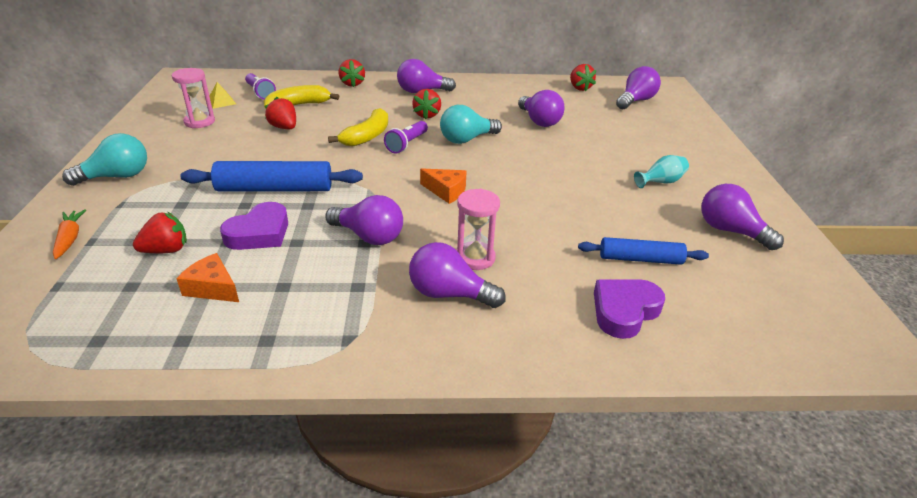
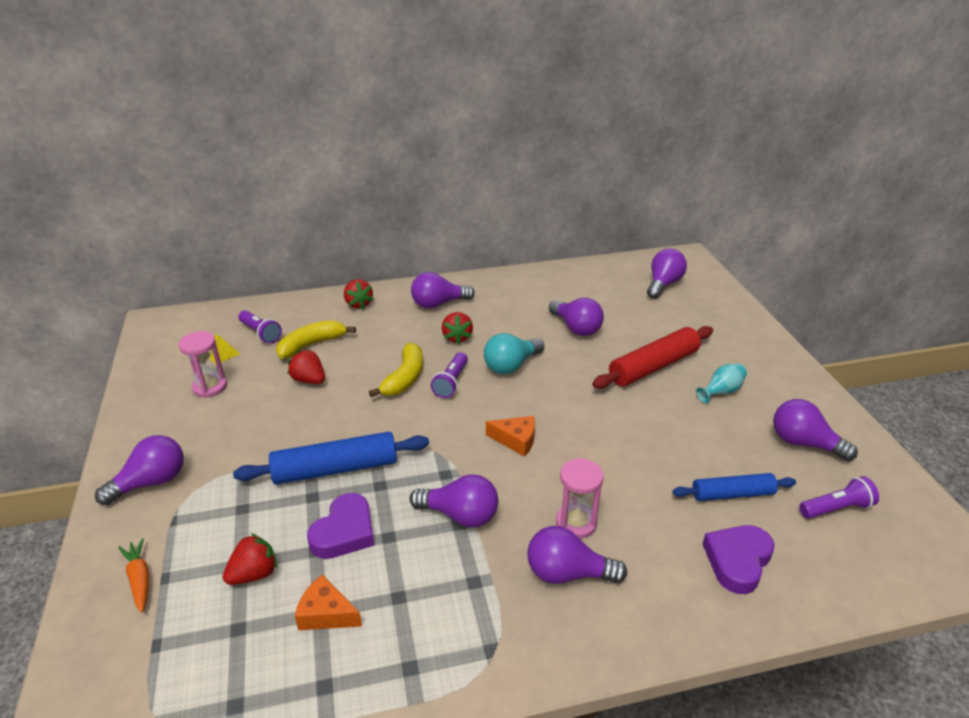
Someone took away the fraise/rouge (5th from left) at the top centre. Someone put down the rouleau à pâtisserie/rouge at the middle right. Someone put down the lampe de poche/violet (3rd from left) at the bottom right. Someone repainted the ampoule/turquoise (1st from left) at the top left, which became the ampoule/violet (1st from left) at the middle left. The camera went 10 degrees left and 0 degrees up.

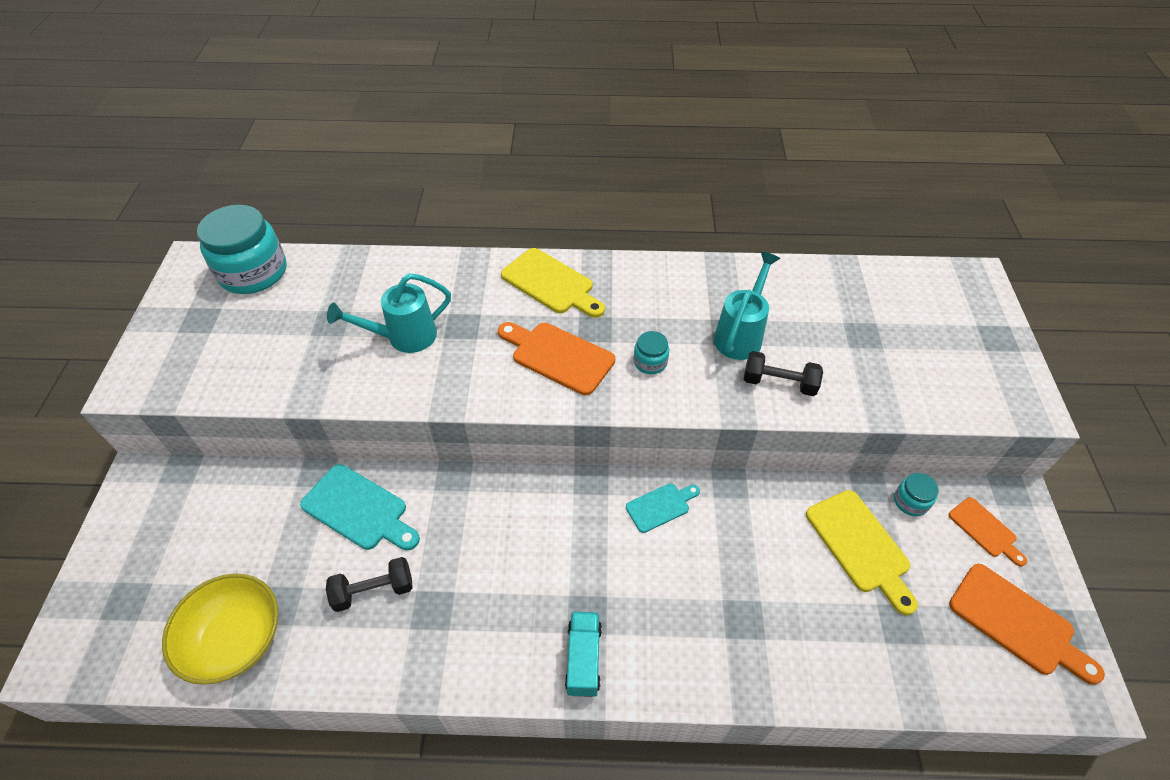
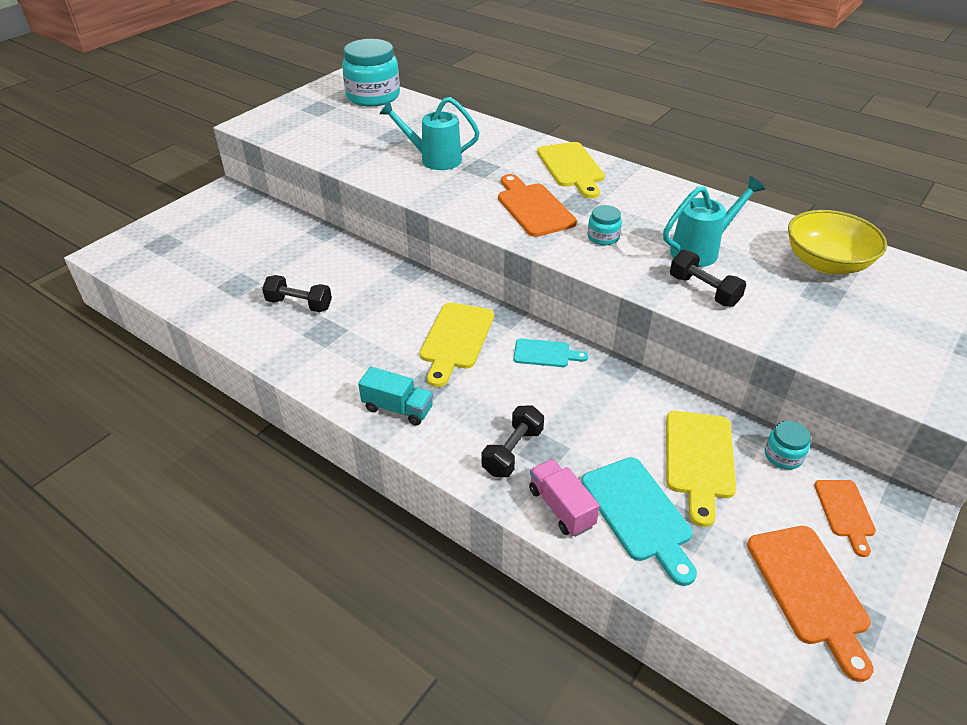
Someone put down the planche à découper/jaune (1st from left) at the centre. Someone put down the haltère/noir (2nd from left) at the centre. Someone put down the camion/rose at the bottom centre. Someone carried the bol/jaune from the bottom left to the middle right. Someone carried the planche à découper/turquoise (1st from left in the first image) from the middle left to the bottom centre. Someone rotated the camion/turquoise at the bottom centre by 75 degrees clockwise. The camera went 35 degrees right and 10 degrees down.

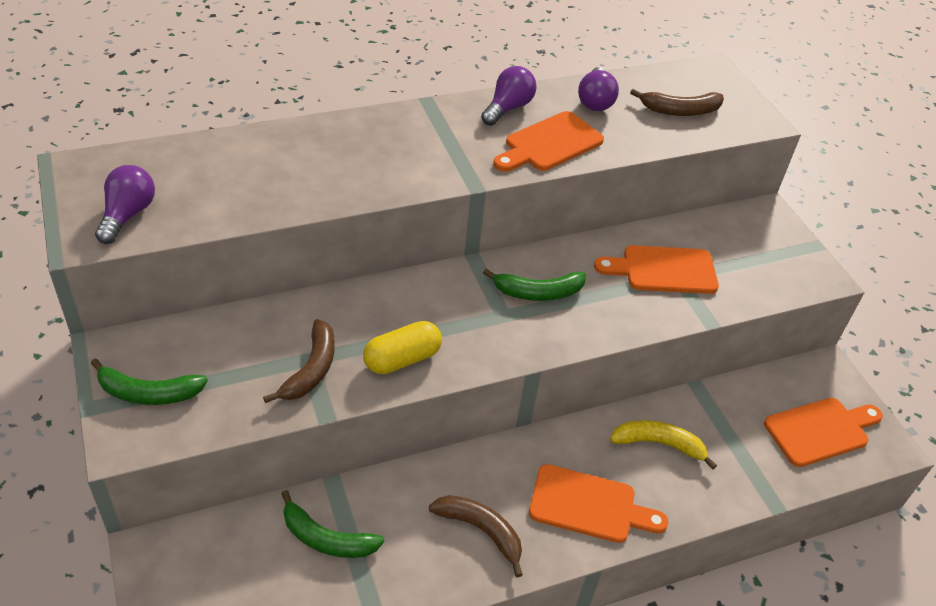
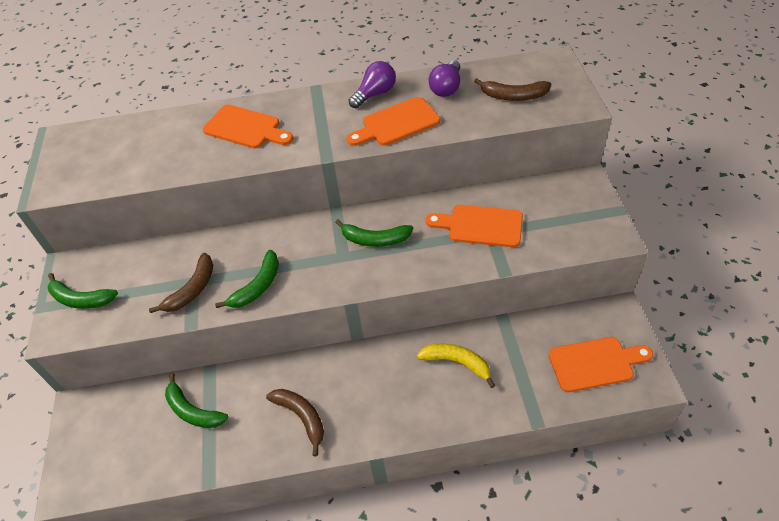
Someone took away the ampoule/violet (1st from left) at the middle left. Someone carried the planche à découper/orange (2nd from left in the first image) from the bottom centre to the top left. Someone swapped the gélule/jaune at the centre for the banane/vert (3rd from left) at the middle left. The camera went 20 degrees right and 5 degrees up.

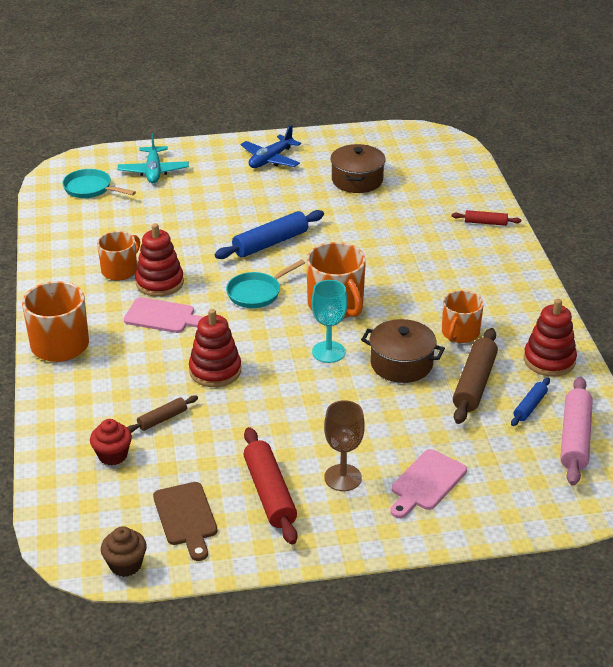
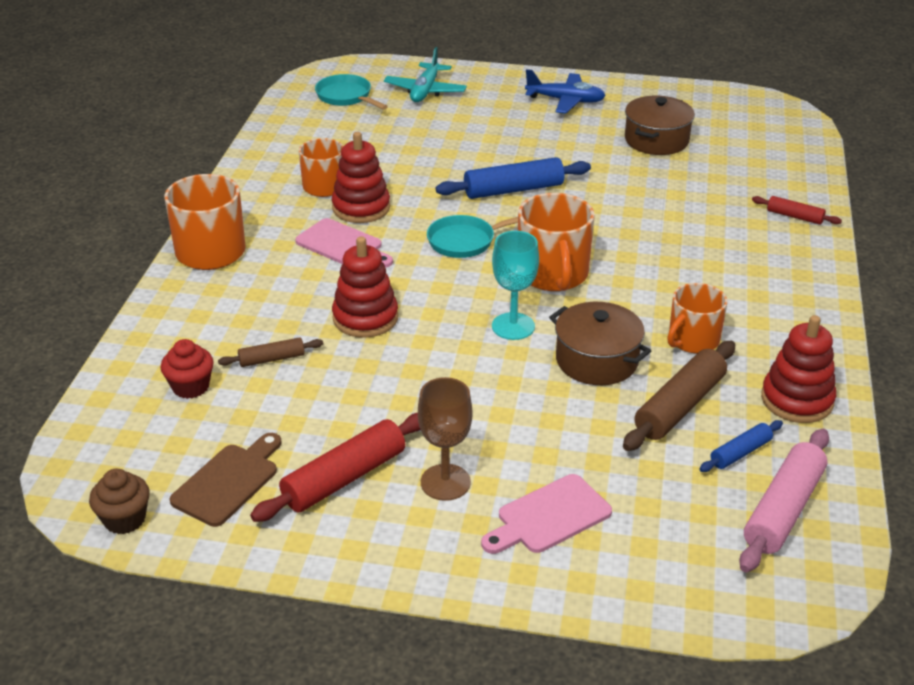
Someone rotated the planche à découper/marron at the bottom left by 150 degrees counterclockwise. Someone rotated the avion/bleu at the top centre by 135 degrees counterclockwise. Someone rotated the rouleau à pâtisserie/rouge (1st from left) at the bottom centre by 45 degrees clockwise. The camera went 20 degrees right and 0 degrees up.

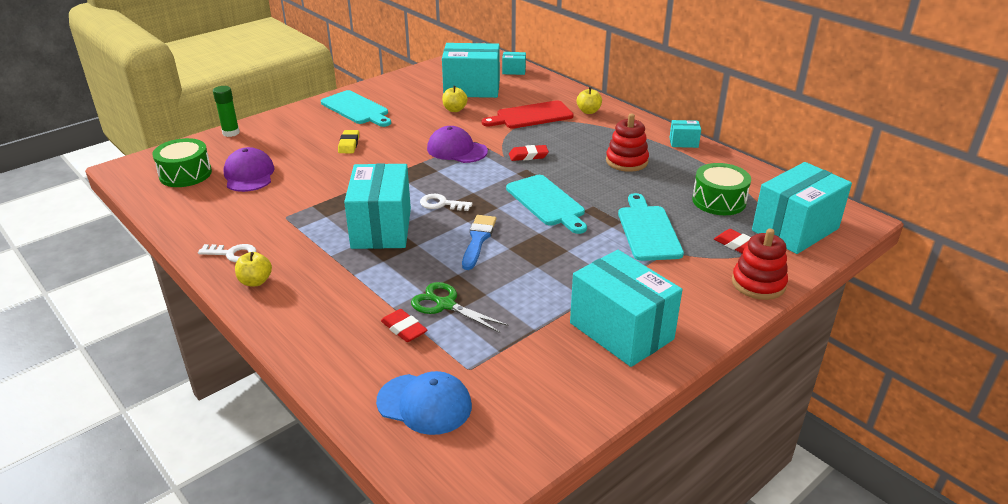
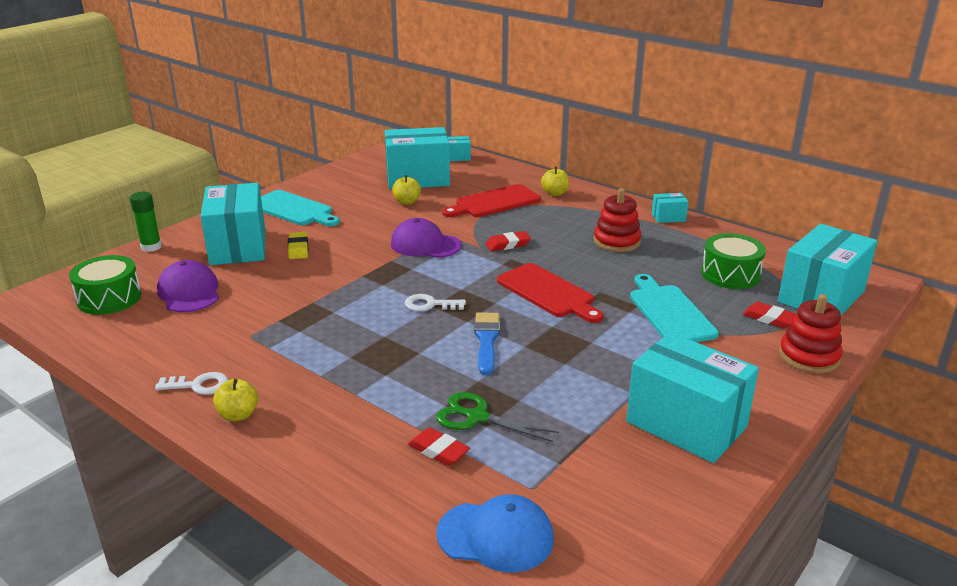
Someone carried the boîte/turquoise (1st from left) from the centre to the middle left. Someone repainted the planche à découper/turquoise (2nd from left) at the centre, which became the planche à découper/rouge (2nd from left) at the centre. The camera went 10 degrees left and 5 degrees down.

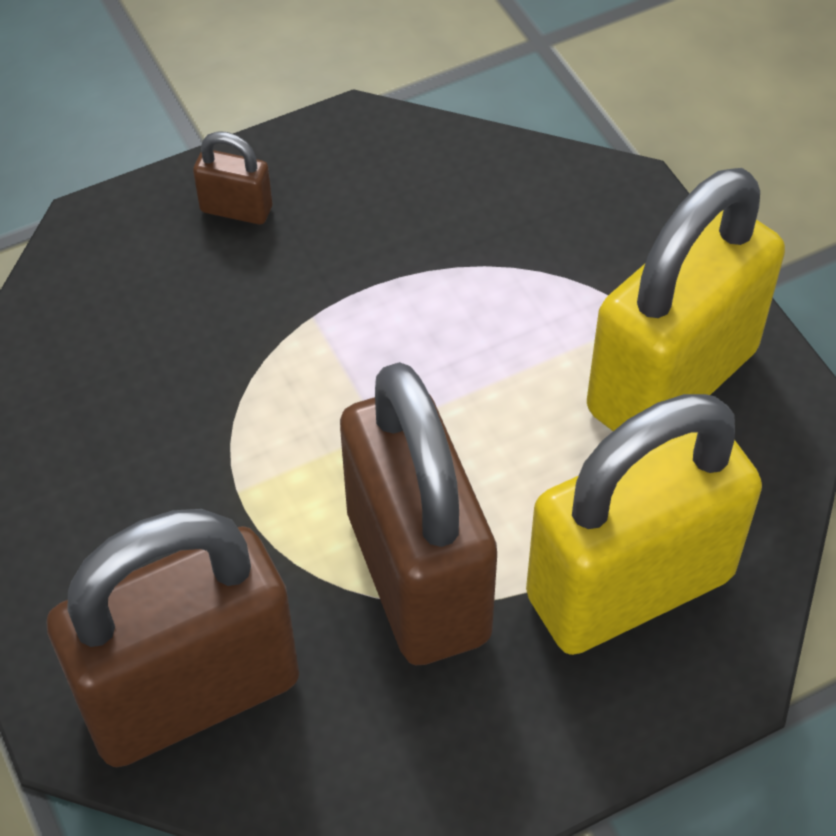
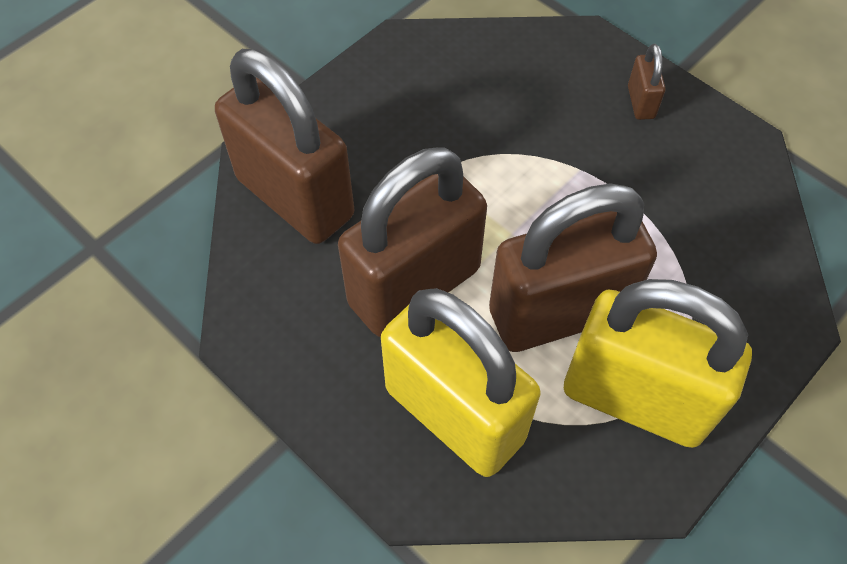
Someone put down the cadenas/marron (3rd from left) at the middle right. The camera went 70 degrees right and 5 degrees up.

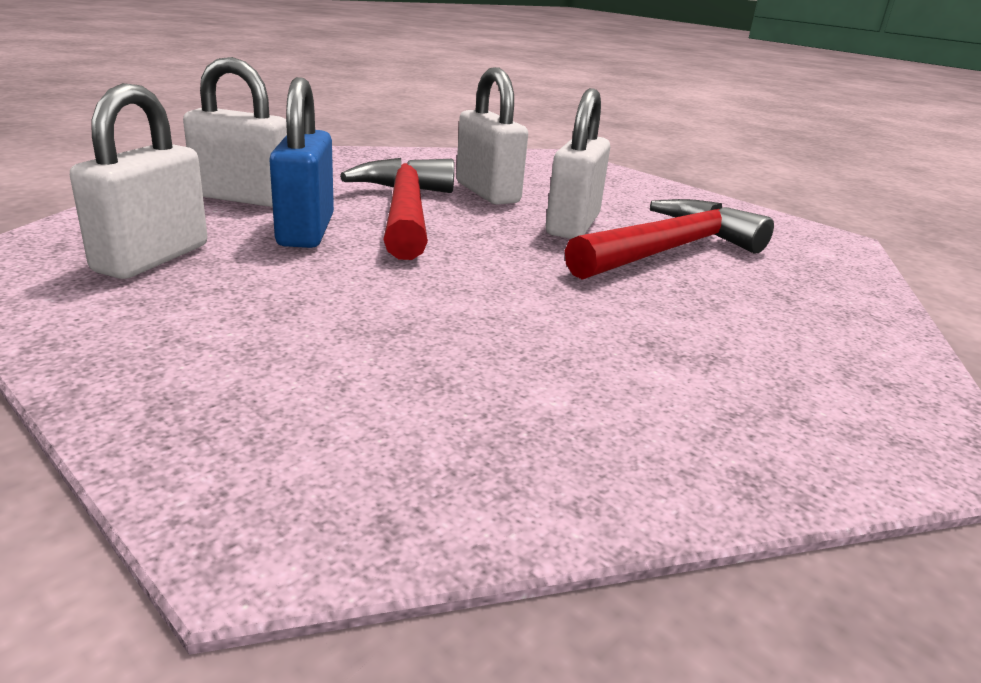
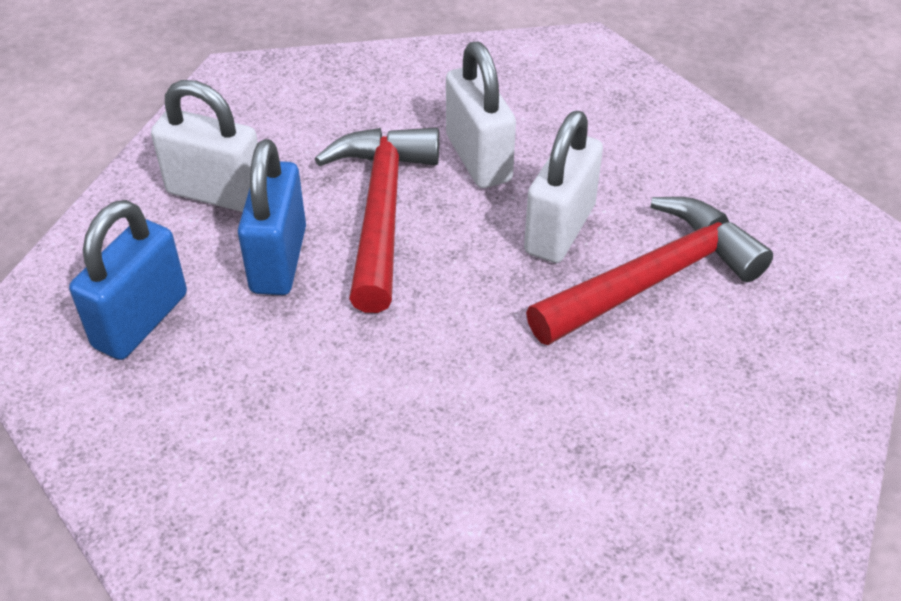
Someone repainted the cadenas/blanc (1st from left) at the top left, which became the cadenas/bleu (1st from left) at the middle left. The camera went 10 degrees right and 20 degrees up.

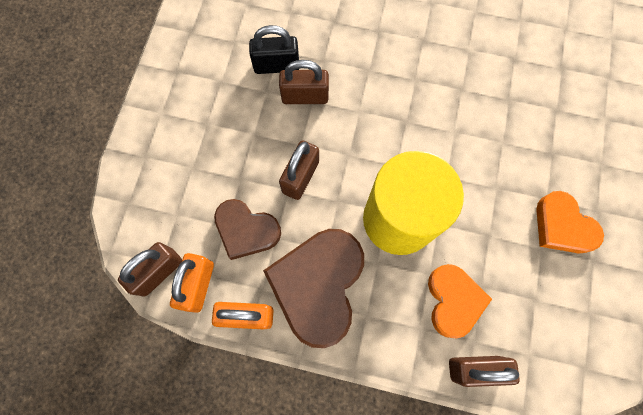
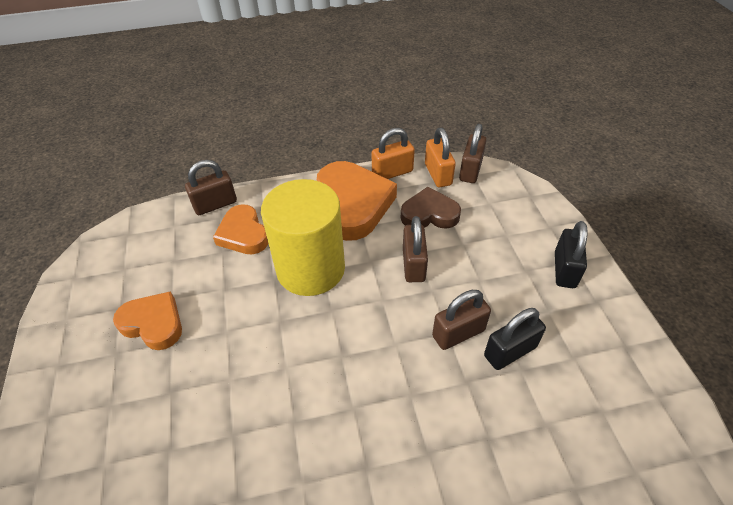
Someone put down the cadenas/noir (2nd from left) at the middle right. Someone repainted the cœur/marron (2nd from left) at the bottom centre, which became the cœur/orange (3rd from left) at the centre. The camera went 155 degrees right and 25 degrees down.

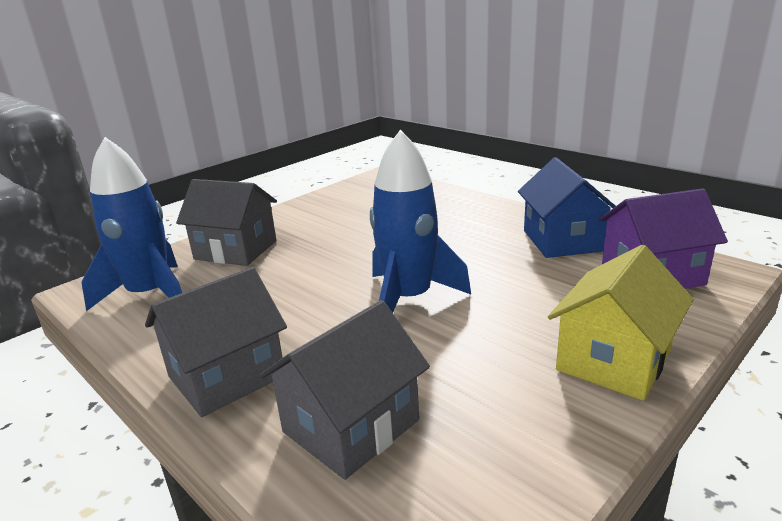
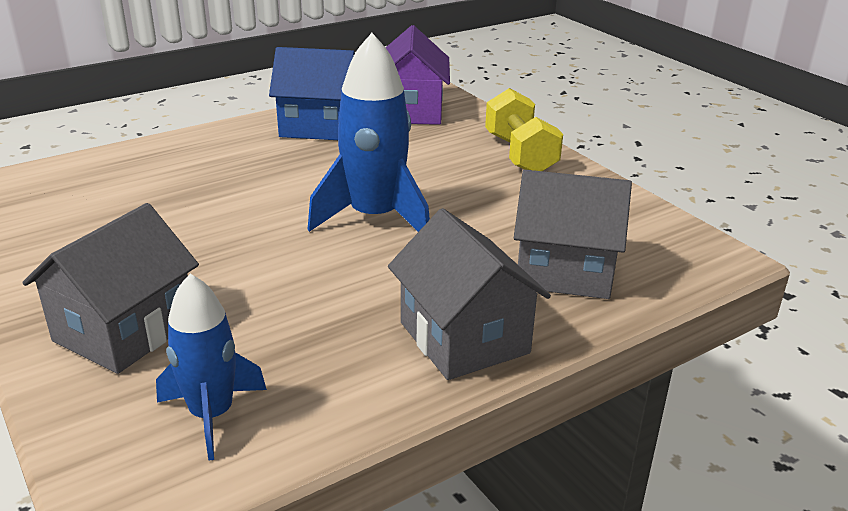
Someone swapped the maison/jaune at the middle right for the haltère/jaune at the top centre. Someone rotated the maison/gris (3rd from left) at the bottom centre by 45 degrees counterclockwise. Someone scaled the fusée/bleu (1st from left) at the middle left by 0.64. The camera went 80 degrees left and 5 degrees up.

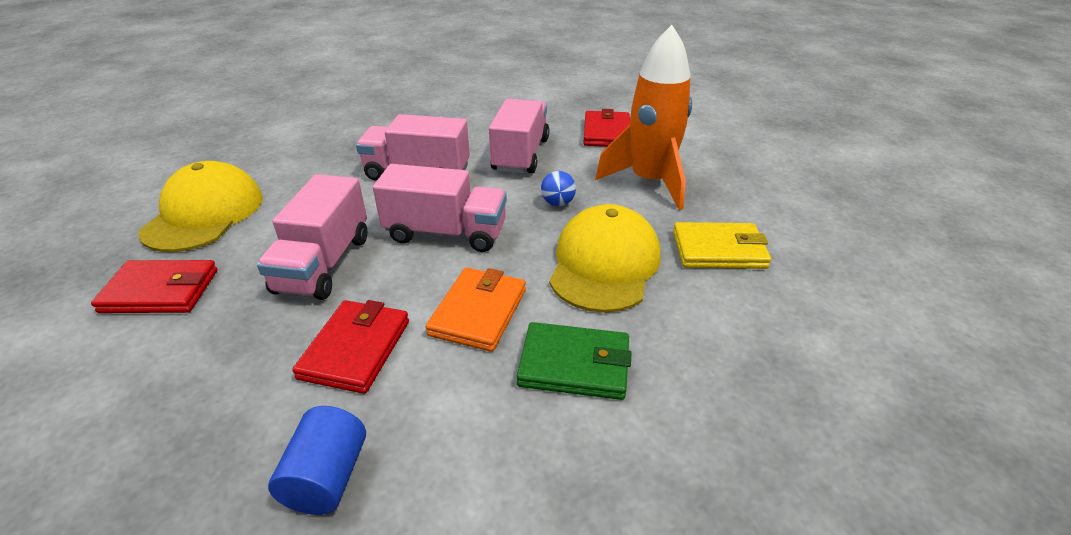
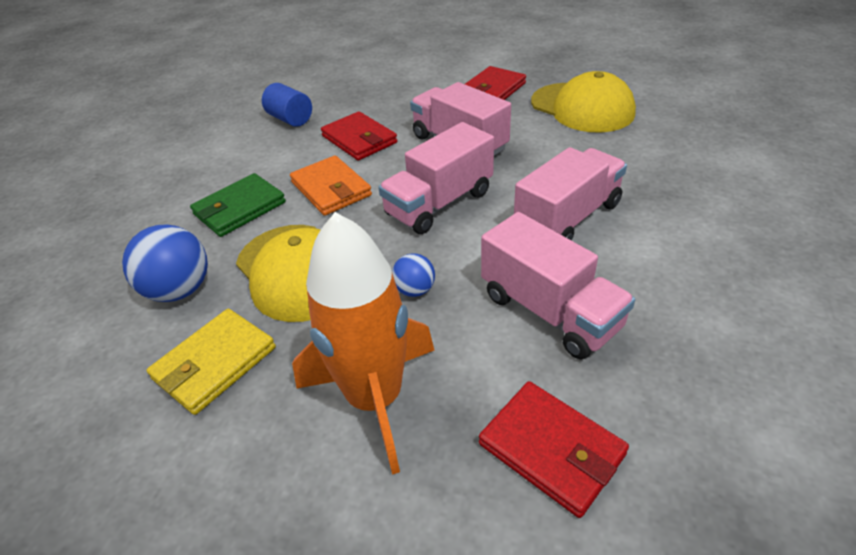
Someone put down the balle/bleu (1st from left) at the middle left. The camera went 130 degrees right and 5 degrees up.

